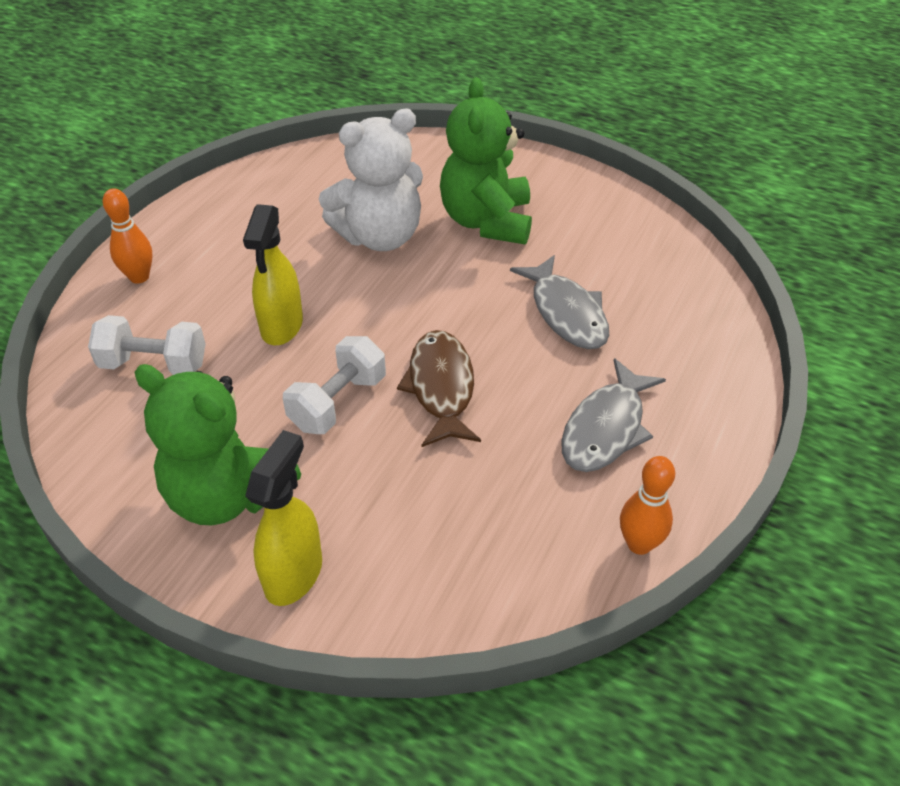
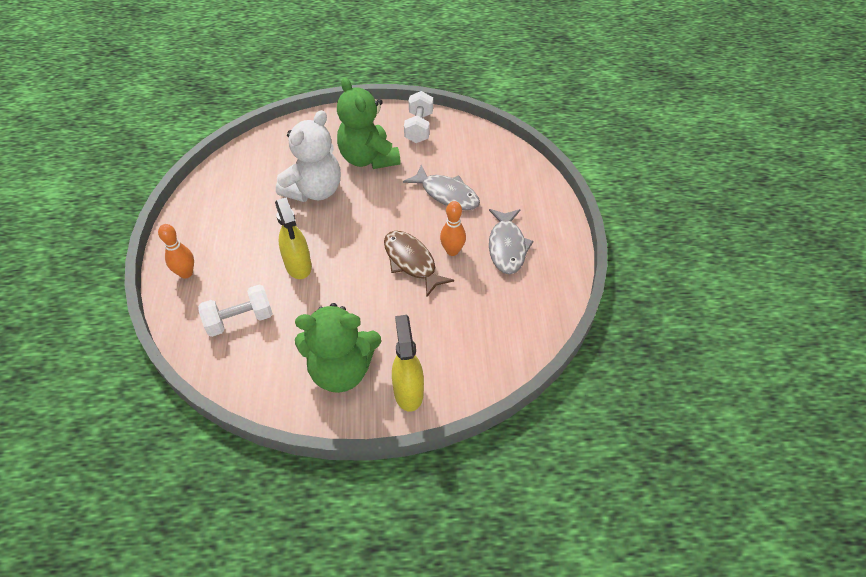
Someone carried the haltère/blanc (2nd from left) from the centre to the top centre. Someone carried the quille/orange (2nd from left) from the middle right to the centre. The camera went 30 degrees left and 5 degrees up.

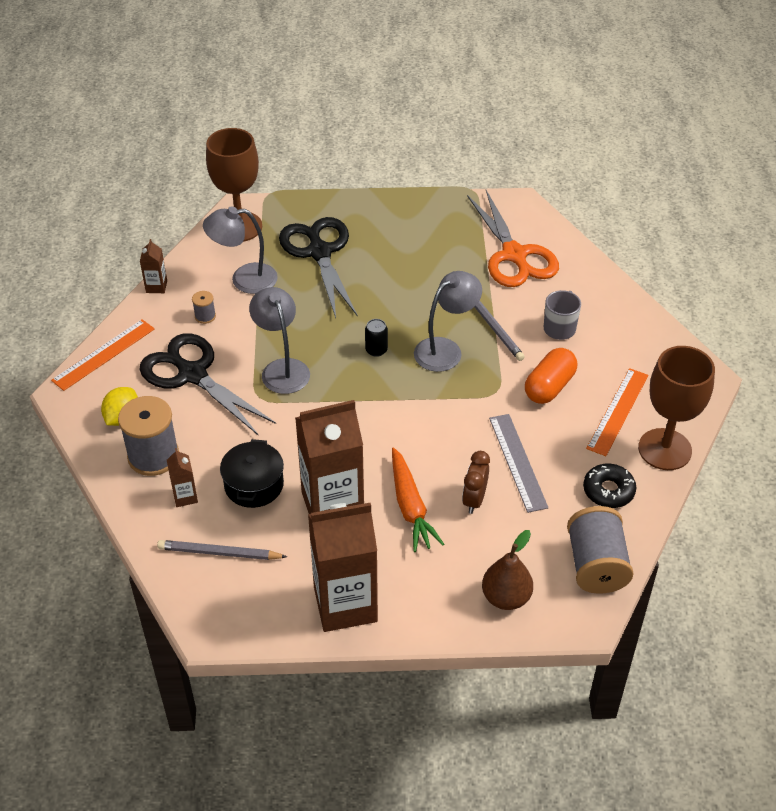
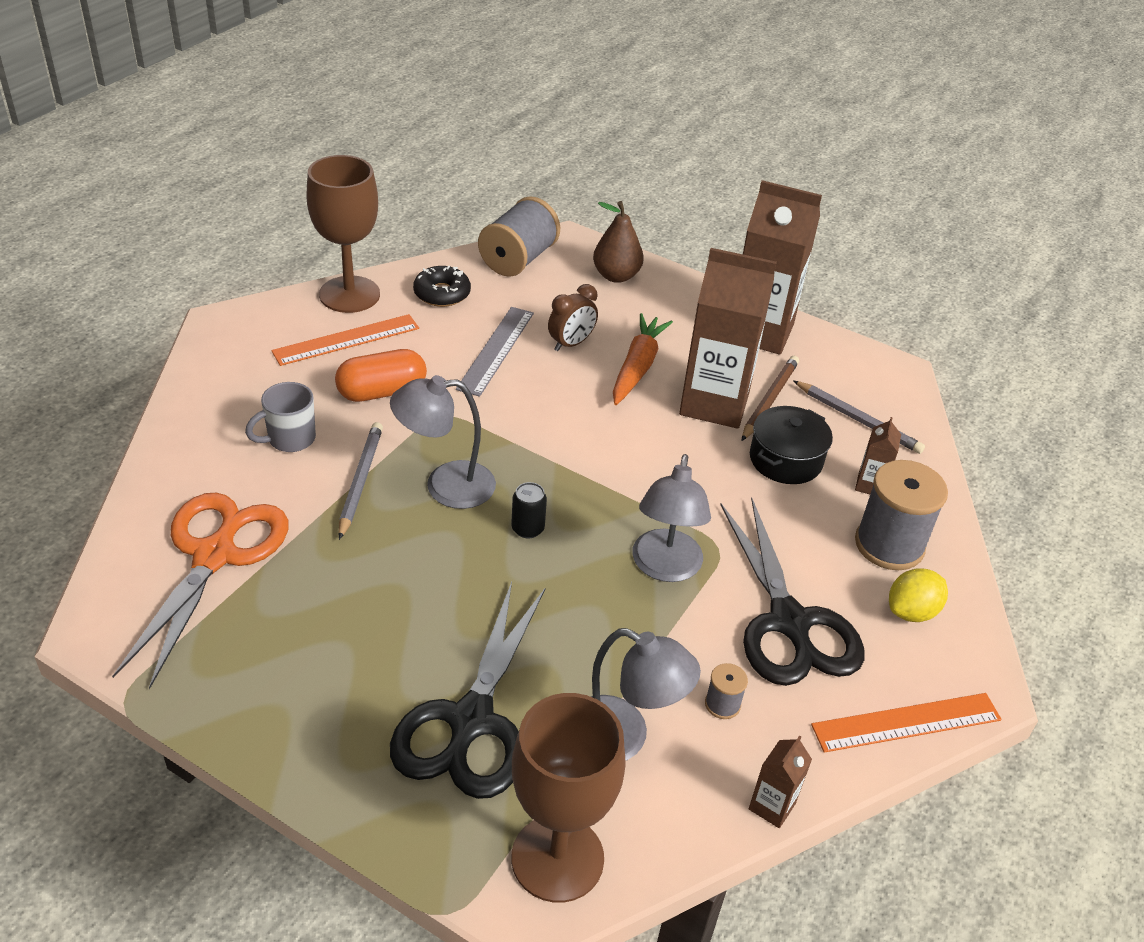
Someone put down the crayon/marron at the middle right. The camera went 150 degrees left and 5 degrees down.

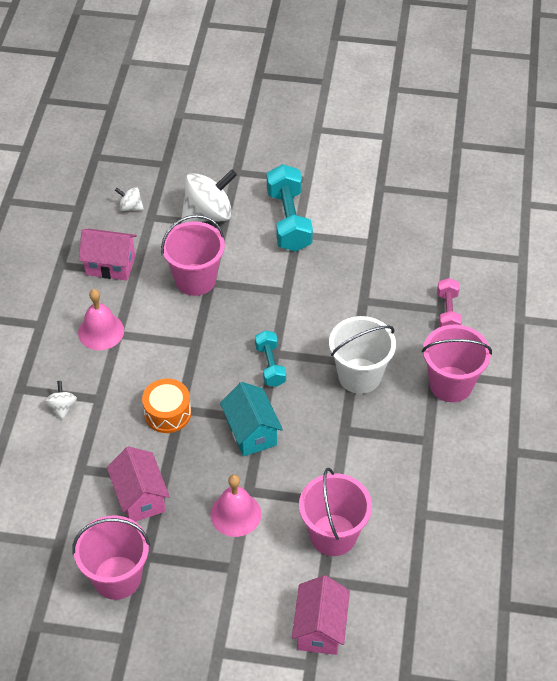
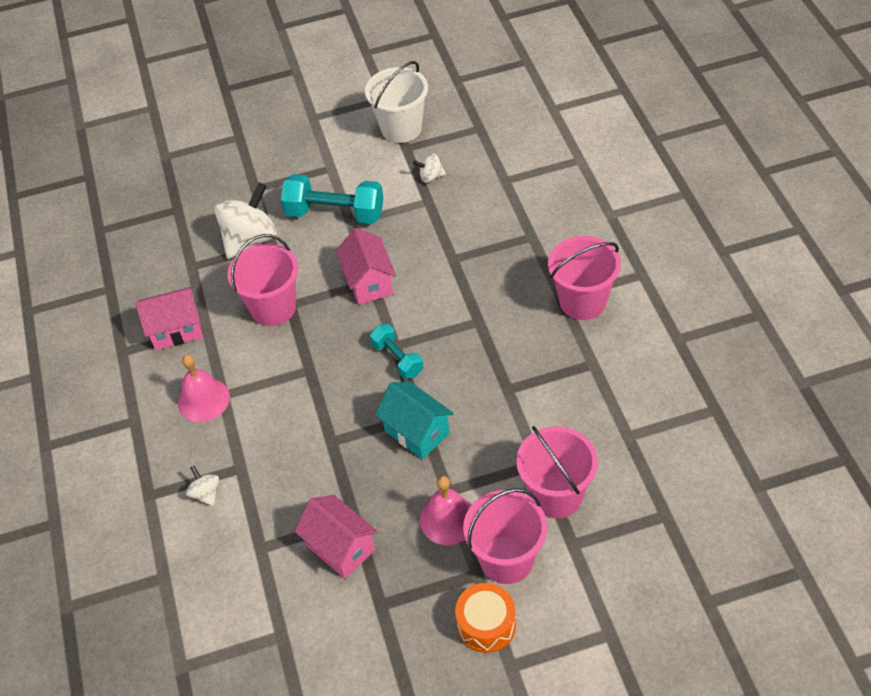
Someone took away the haltère/rose at the middle right. Someone carried the seau/rose (1st from left in the first image) from the bottom left to the bottom centre. Someone carried the toupie/blanc (2nd from left in the first image) from the top left to the top centre. Someone carried the tambour/orange from the middle left to the bottom centre. Someone carried the maison/rose (3rd from left) from the bottom centre to the centre. Someone carried the seau/blanc from the centre to the top centre. Someone rotated the haltère/turquoise (2nd from left in the first image) at the top centre by 45 degrees counterclockwise. The camera went 20 degrees left and 0 degrees up.

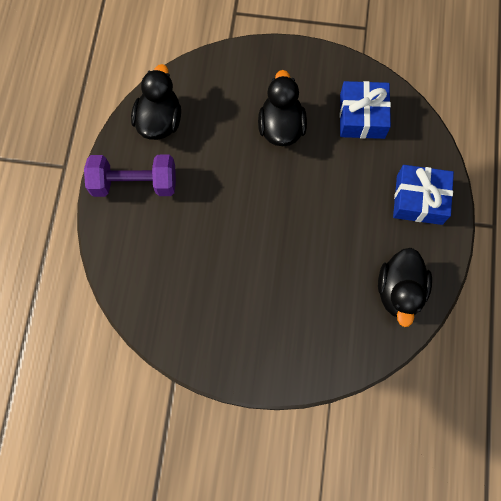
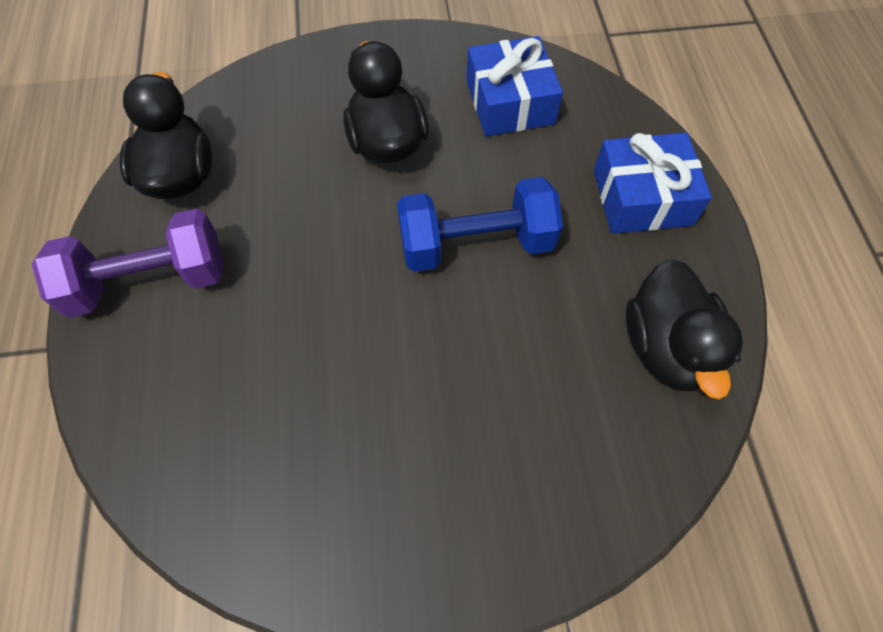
Someone put down the haltère/bleu at the centre. The camera went 15 degrees left and 10 degrees down.

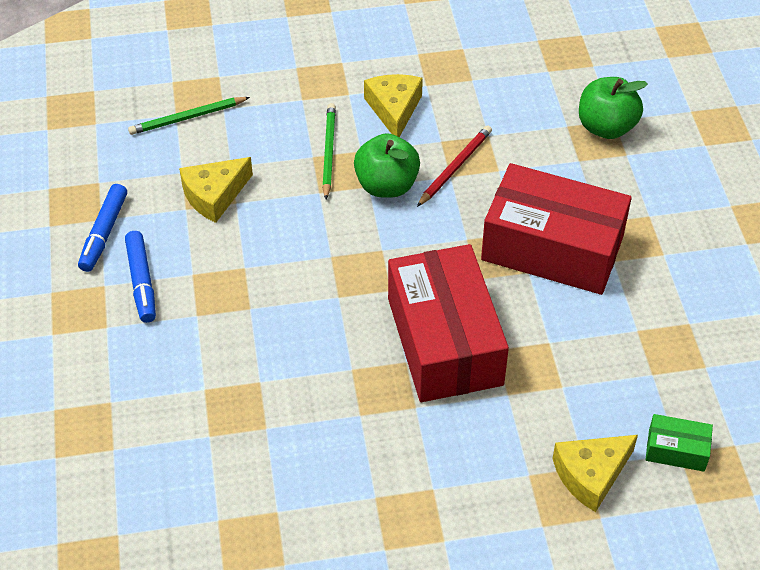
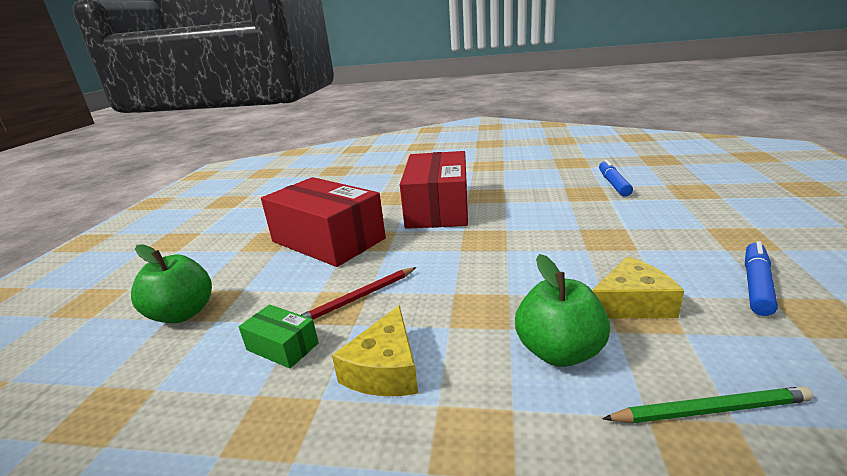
Someone took away the crayon/vert (2nd from left) at the top centre. Someone took away the fromage/jaune (3rd from left) at the bottom right. Someone carried the feutre/bleu (2nd from left in the first image) from the middle left to the middle right. Someone carried the pomme/vert (1st from left in the first image) from the top centre to the centre. Someone carried the boîte/vert from the bottom right to the bottom left. The camera went 160 degrees left and 25 degrees down.

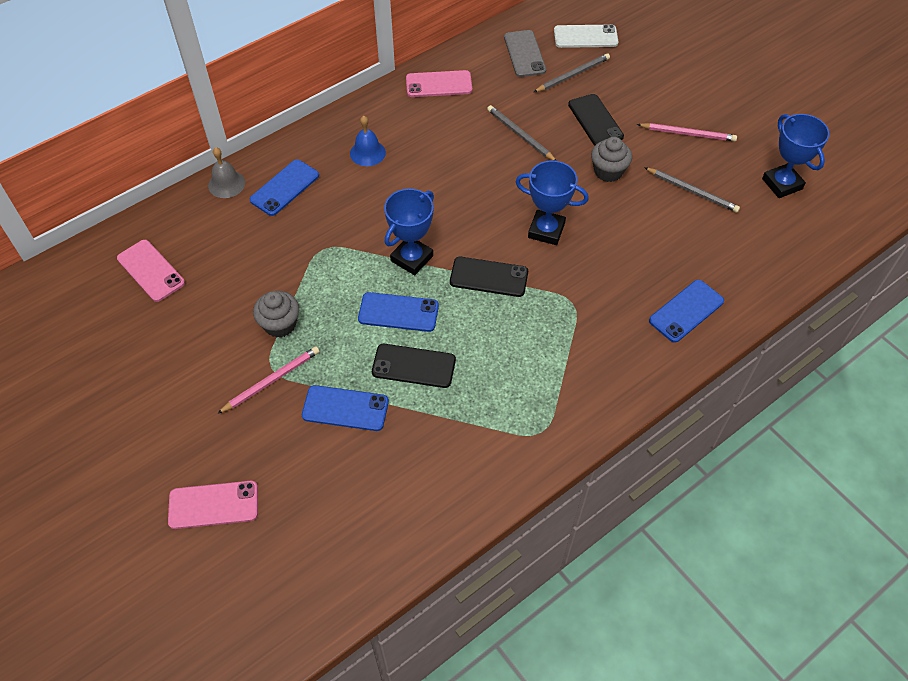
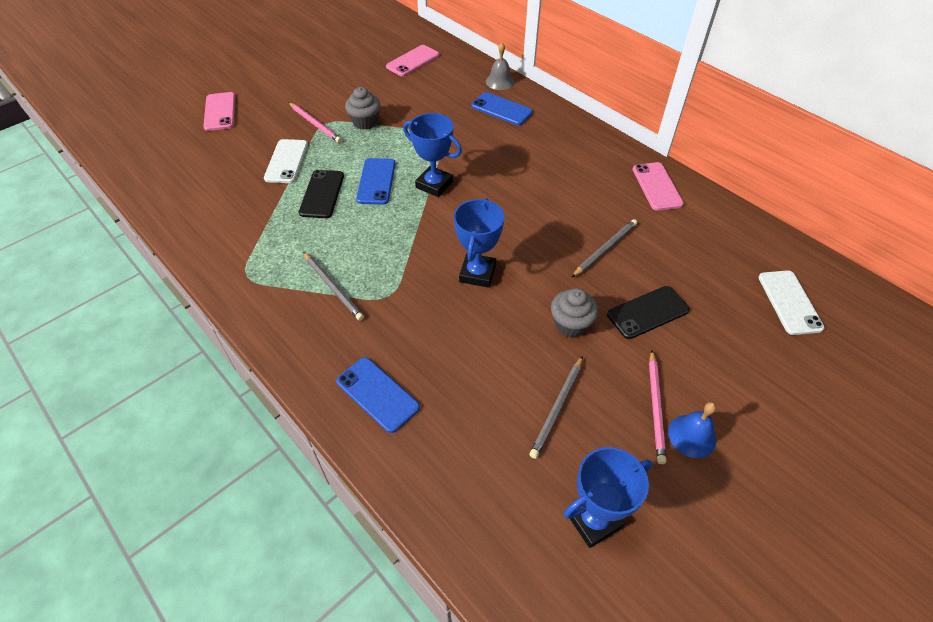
Someone took away the téléphone/noir (2nd from left) at the centre. Someone took away the téléphone/gris at the top centre. Someone carried the cloche/bleu from the top centre to the bottom right. Someone carried the crayon/gris (2nd from left in the first image) from the top centre to the centre. Someone repainted the téléphone/bleu (2nd from left) at the centre, which became the téléphone/blanc (1st from left) at the top left. The camera went 85 degrees right and 5 degrees down.

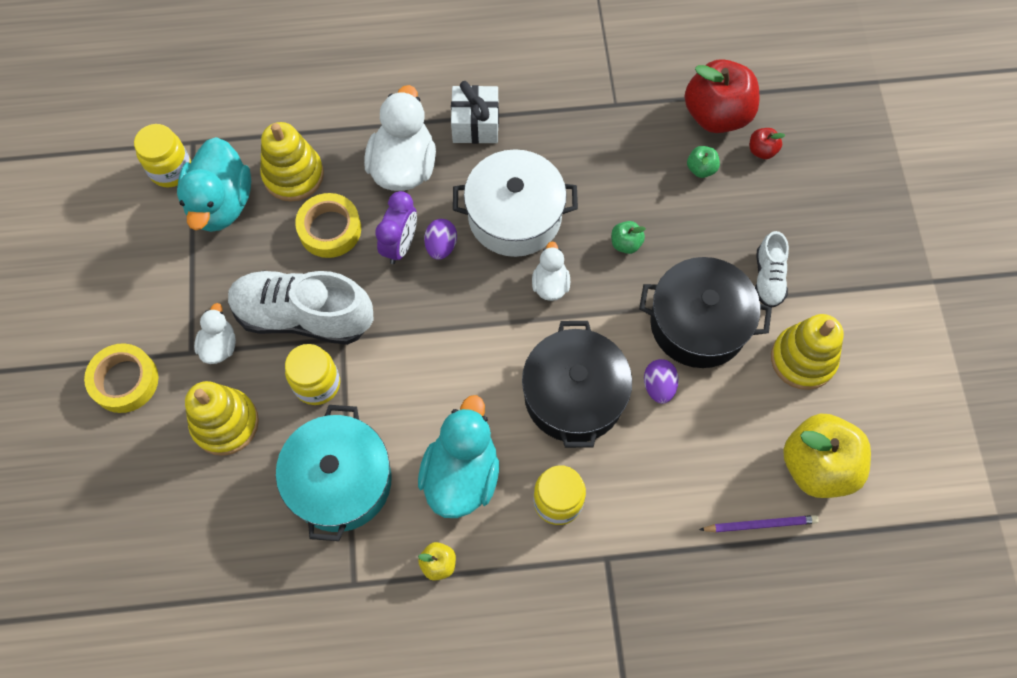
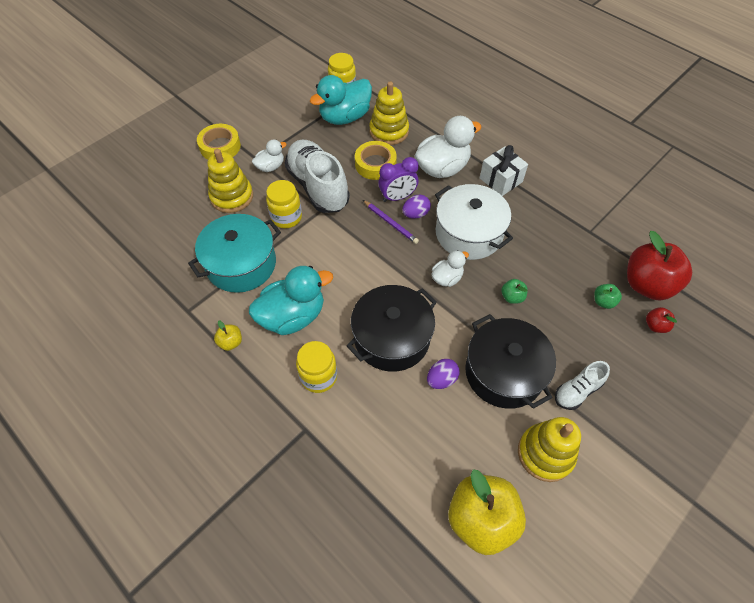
Someone carried the crayon/violet from the bottom right to the centre. The camera went 50 degrees right and 10 degrees down.

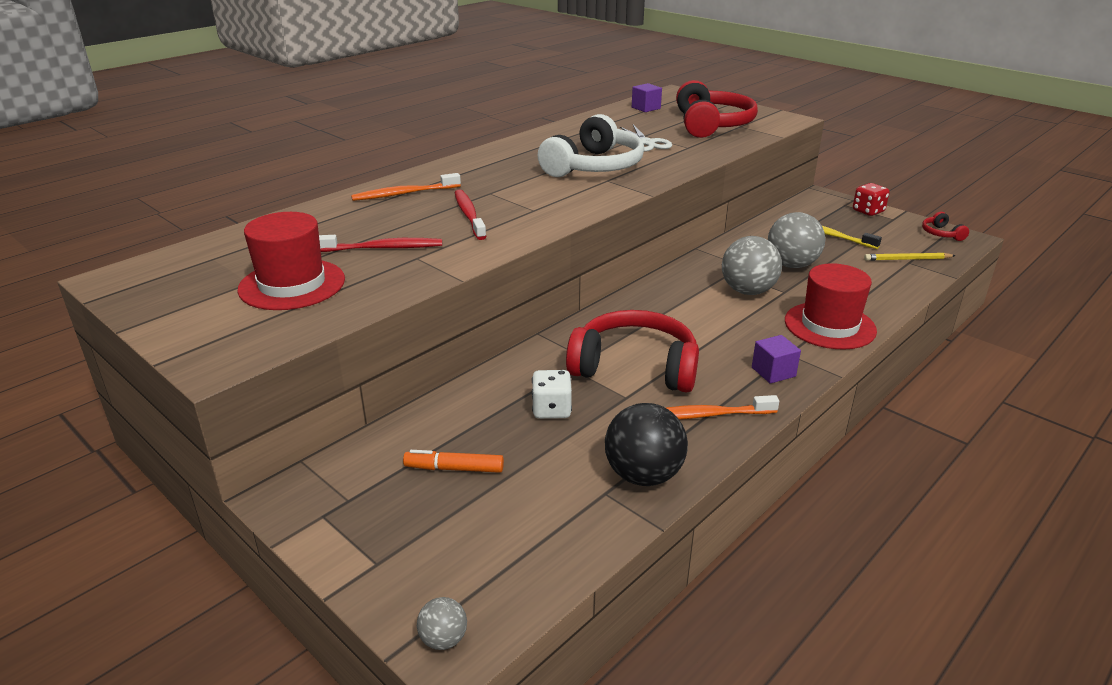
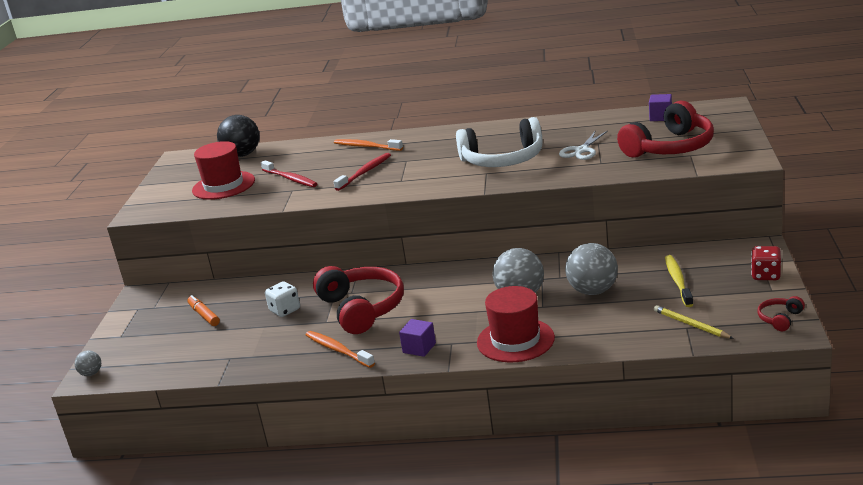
Someone carried the balle/noir from the centre to the top left. The camera went 55 degrees right and 5 degrees down.

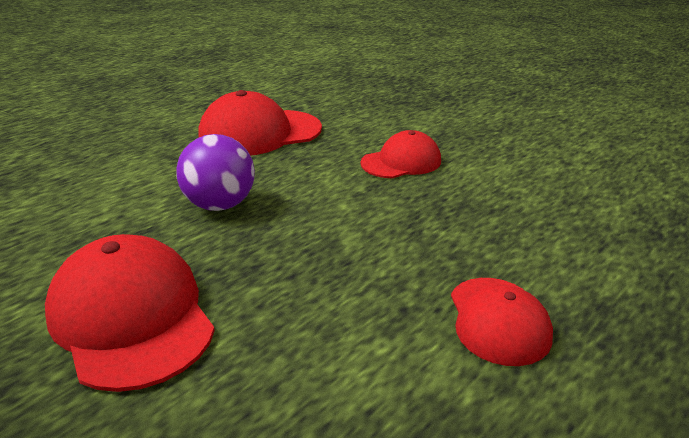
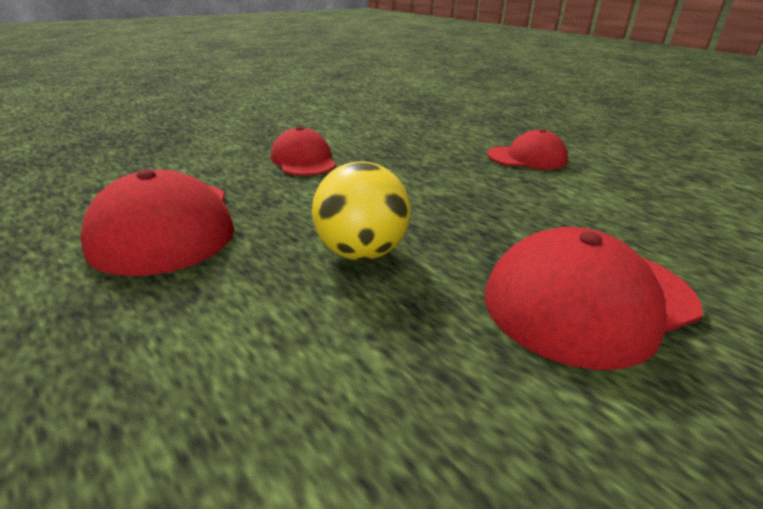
Someone repainted the balle/violet at the middle left, which became the balle/jaune at the centre. The camera went 85 degrees left and 0 degrees up.

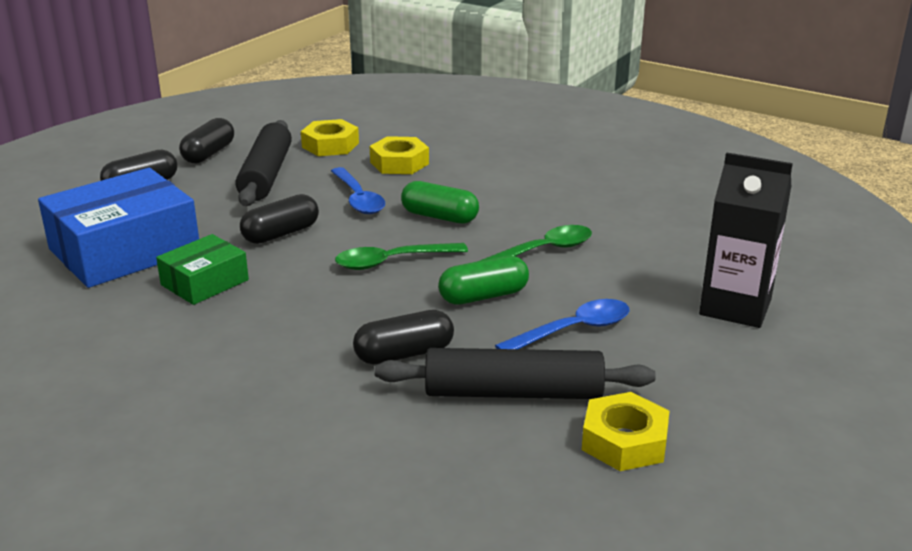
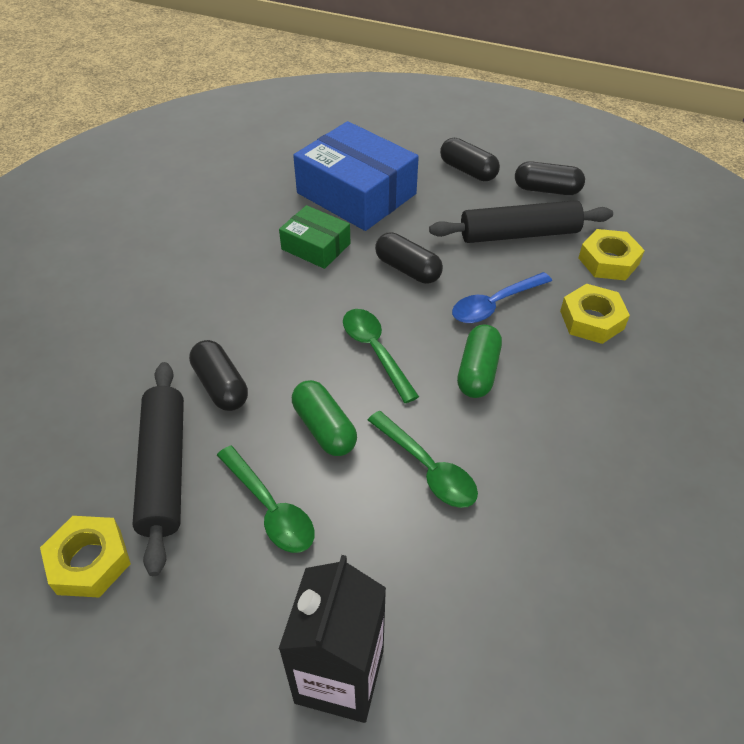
Someone repainted the cuillère/bleu (2nd from left) at the centre, which became the cuillère/vert (1st from left) at the bottom centre. The camera went 80 degrees right and 20 degrees up.

